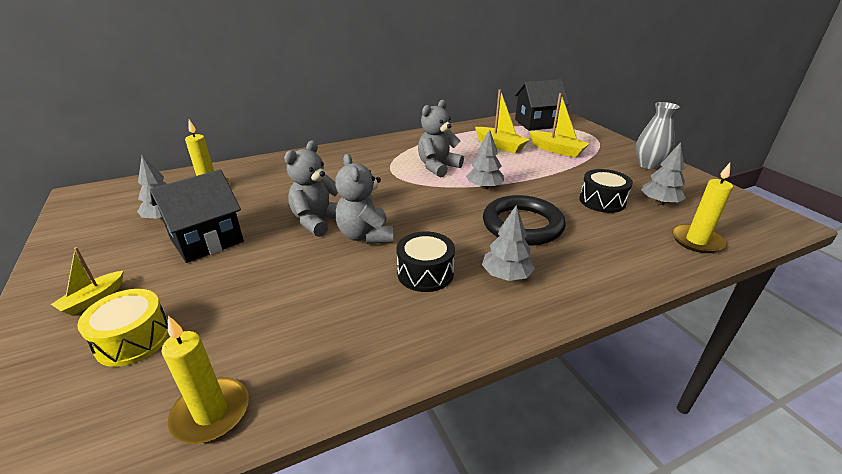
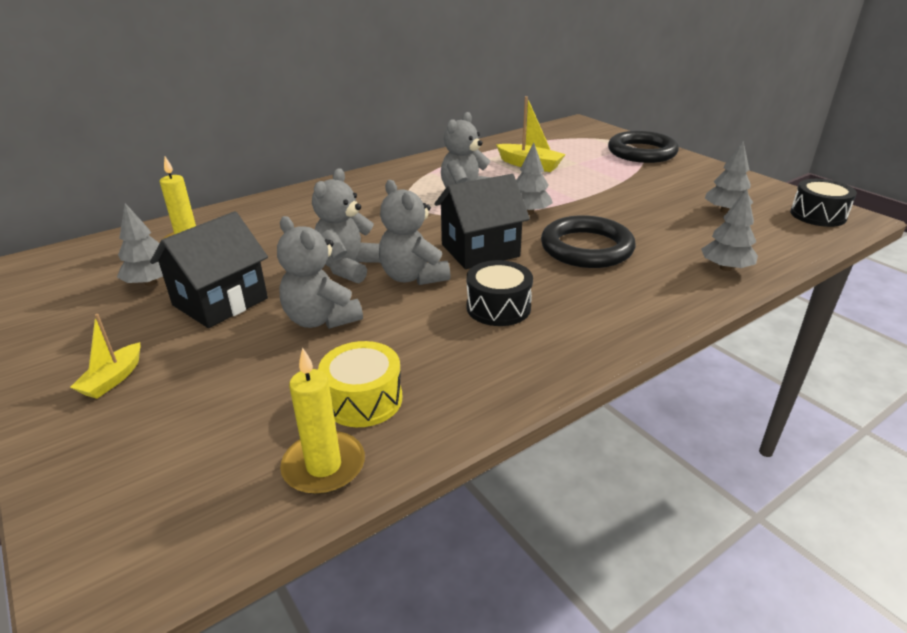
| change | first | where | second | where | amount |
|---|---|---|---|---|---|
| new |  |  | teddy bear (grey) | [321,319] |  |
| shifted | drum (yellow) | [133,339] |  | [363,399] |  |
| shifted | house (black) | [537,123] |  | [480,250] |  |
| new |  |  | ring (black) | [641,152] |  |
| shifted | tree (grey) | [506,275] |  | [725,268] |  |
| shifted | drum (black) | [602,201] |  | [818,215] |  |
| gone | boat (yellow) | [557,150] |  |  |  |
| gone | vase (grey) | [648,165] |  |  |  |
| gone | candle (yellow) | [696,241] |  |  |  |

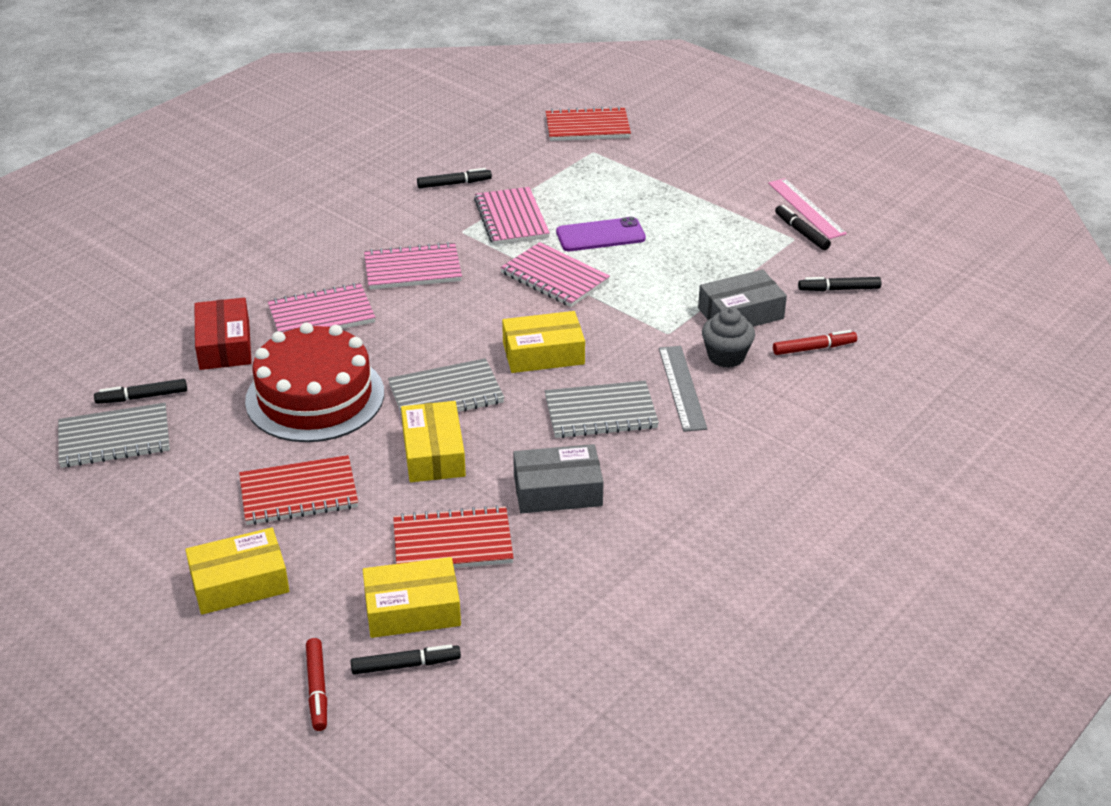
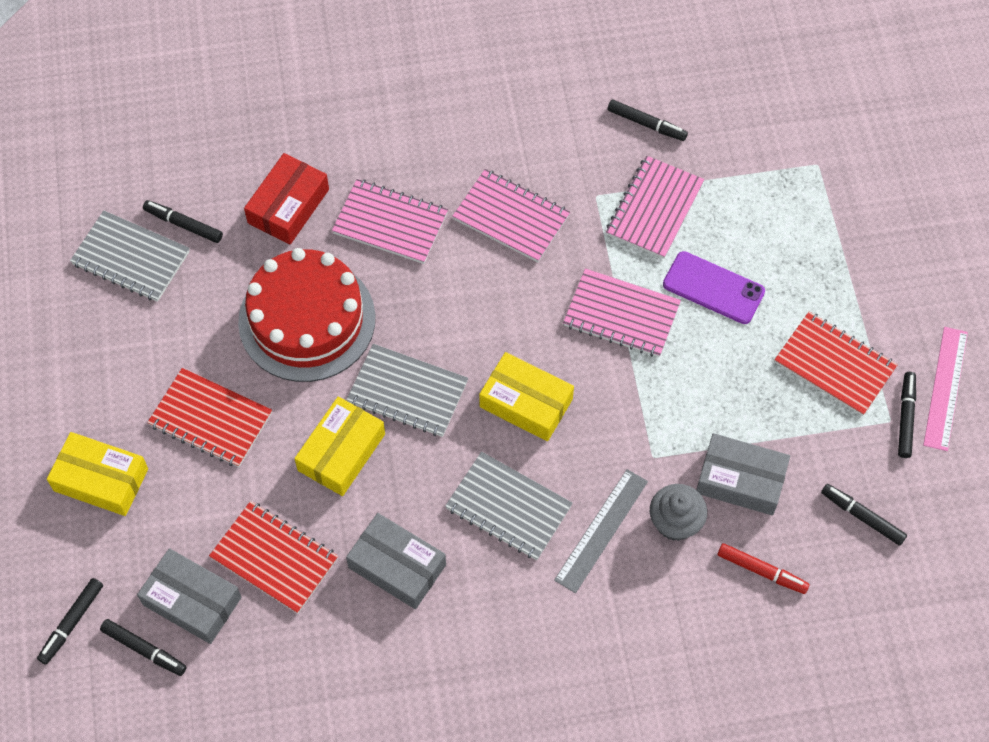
| change | first | where | second | where | amount |
|---|---|---|---|---|---|
| repainted | marker (red) | [317,689] | marker (black) | [72,623] |  |
| repainted | box (yellow) | [412,609] | box (grey) | [192,601] |  |
| rotated | notebook (pink) | [554,277] |  | [621,315] | 60 degrees counterclockwise |
| shifted | notebook (red) | [587,127] |  | [834,365] |  |

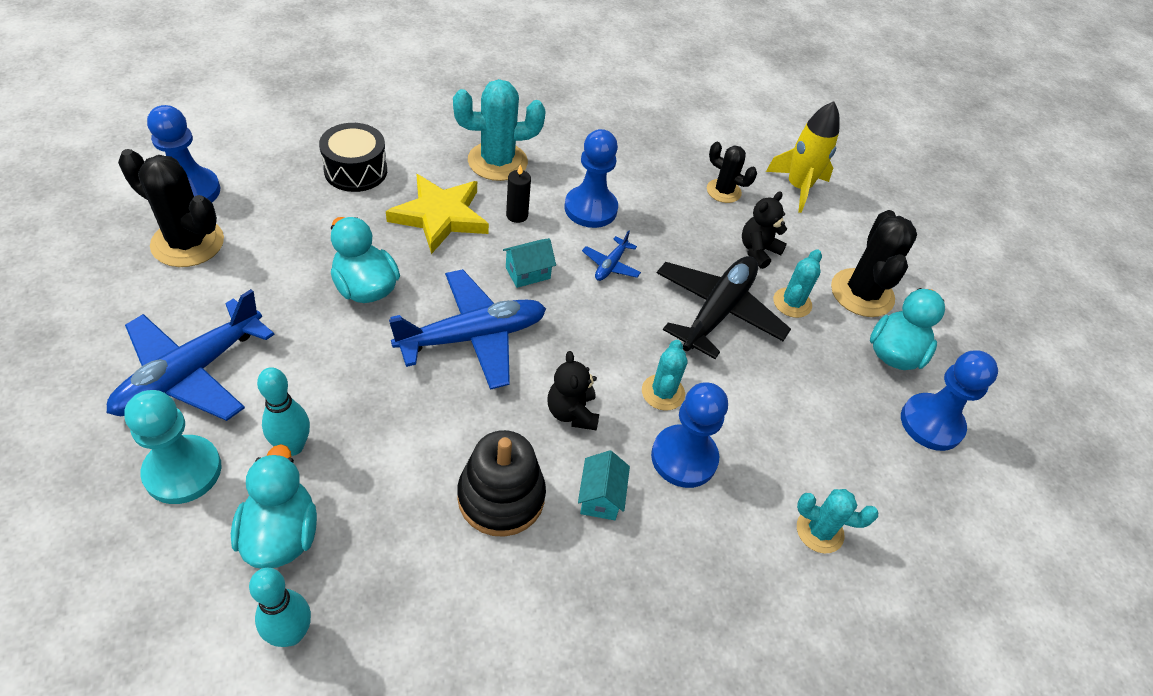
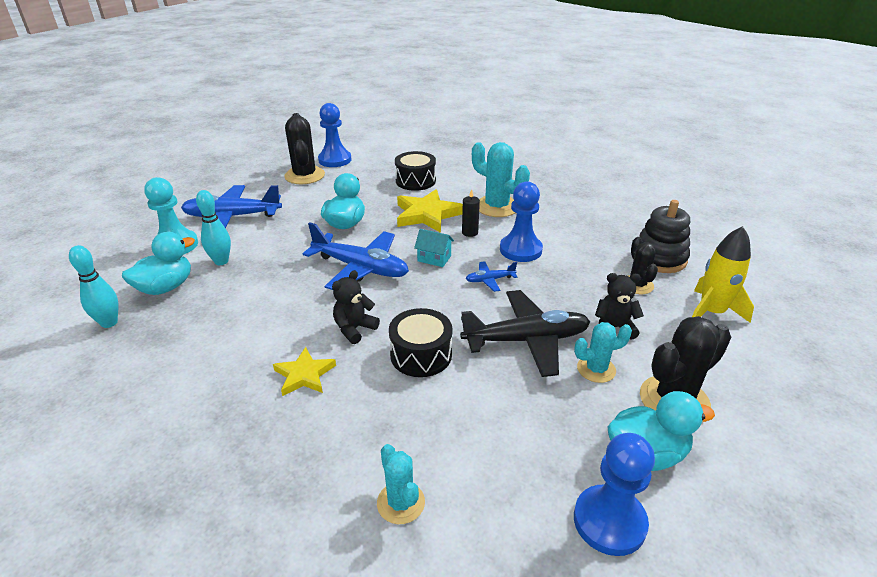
| change | first | where | second | where | amount |
|---|---|---|---|---|---|
| swapped | house (turquoise) | [600,497] | star (yellow) | [304,375] |  |
| swapped | cactus (turquoise) | [663,392] | drum (black) | [421,355] |  |
| shifted | stacking toy (black) | [501,497] |  | [659,258] |  |
| gone | pawn (blue) | [684,458] |  |  |  |

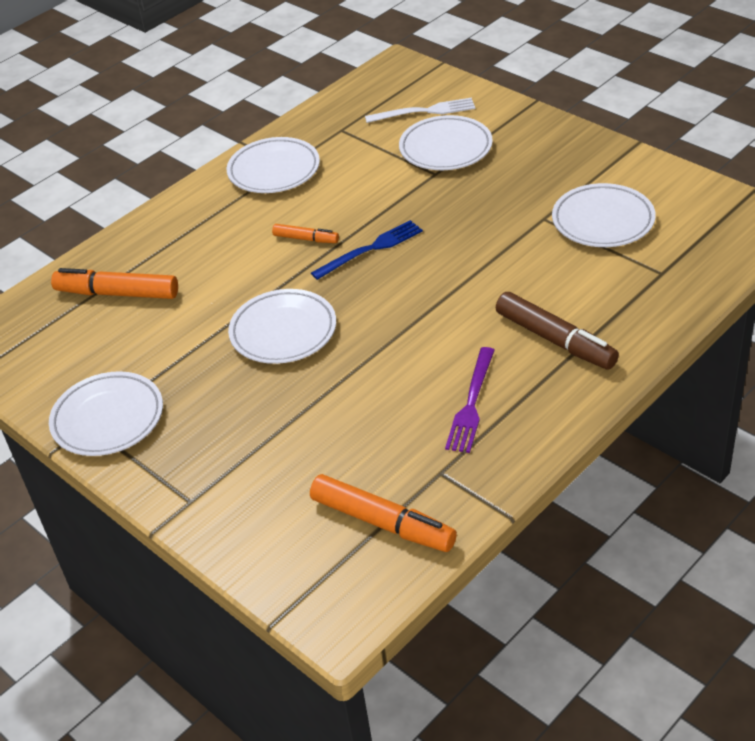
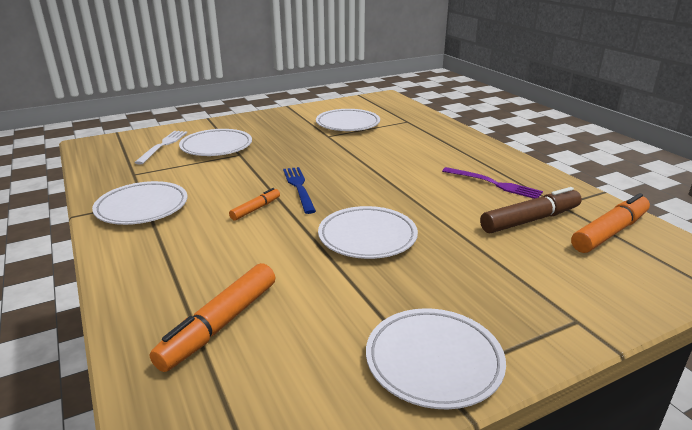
| change | first | where | second | where | amount |
|---|---|---|---|---|---|
| shifted | marker (brown) | [555,340] |  | [530,220] |  |

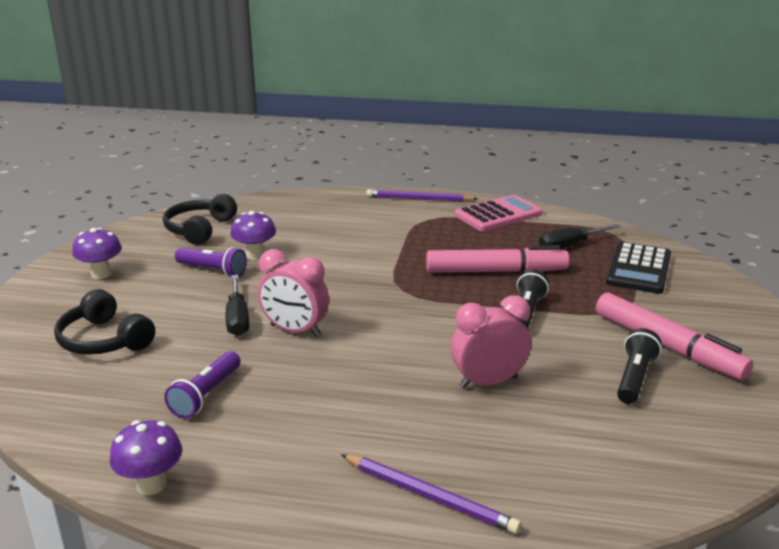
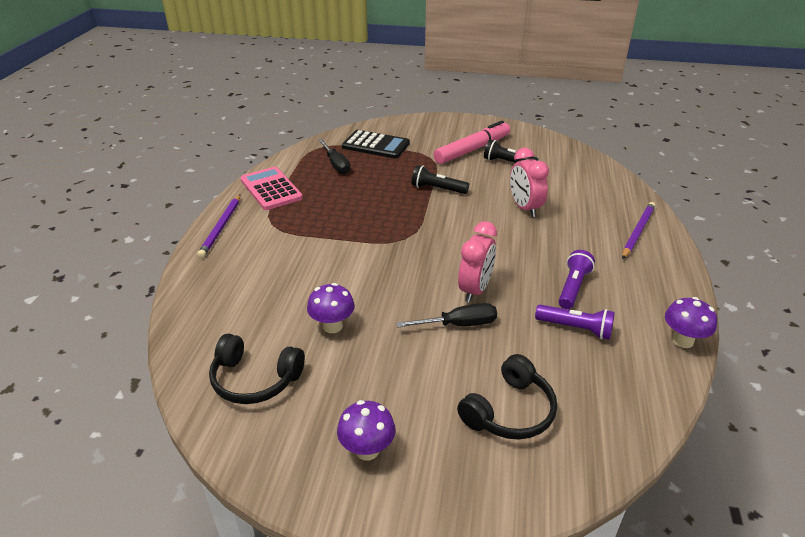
| change | first | where | second | where | amount |
|---|---|---|---|---|---|
| shifted | flashlight (purple) | [213,270] |  | [573,287] |  |
| gone | marker (pink) | [496,271] |  |  |  |

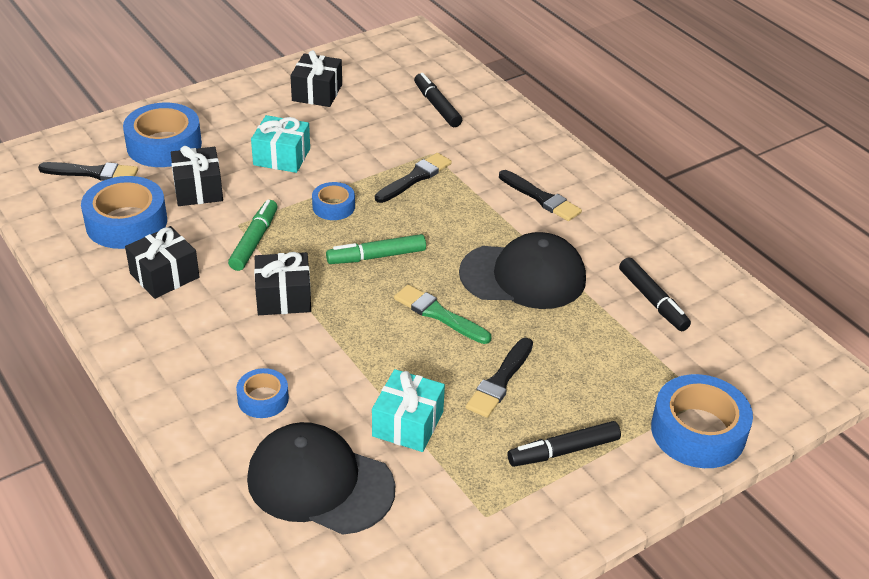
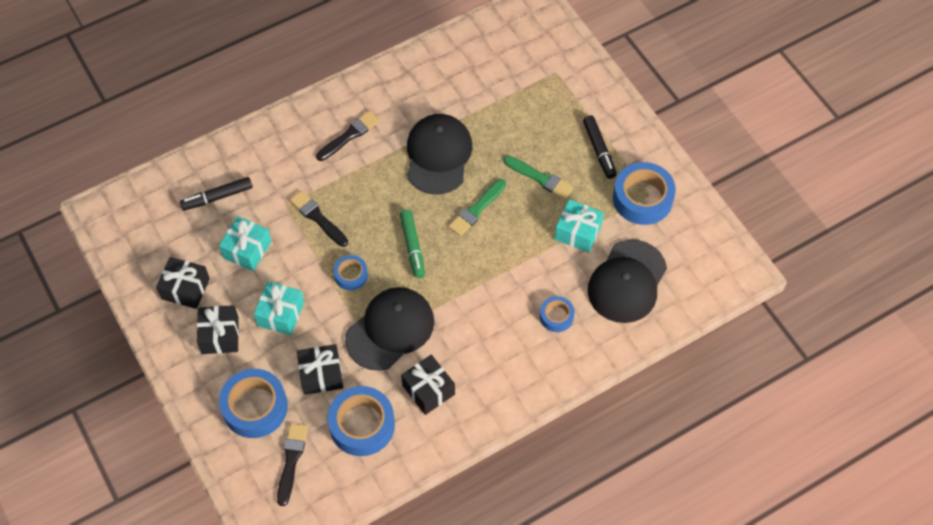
| change | first | where | second | where | amount |
|---|---|---|---|---|---|
| shifted | gift (black) | [283,297] |  | [220,335] |  |
| new |  |  | gift (turquoise) | [247,250] |  |
| swapped | marker (green) | [254,241] | cap (black) | [390,329] |  |
| repainted | brush (black) | [500,381] | brush (green) | [540,178] |  |
| shifted | tape (blue) | [698,431] |  | [642,198] |  |
| gone | marker (black) | [652,300] |  |  |  |

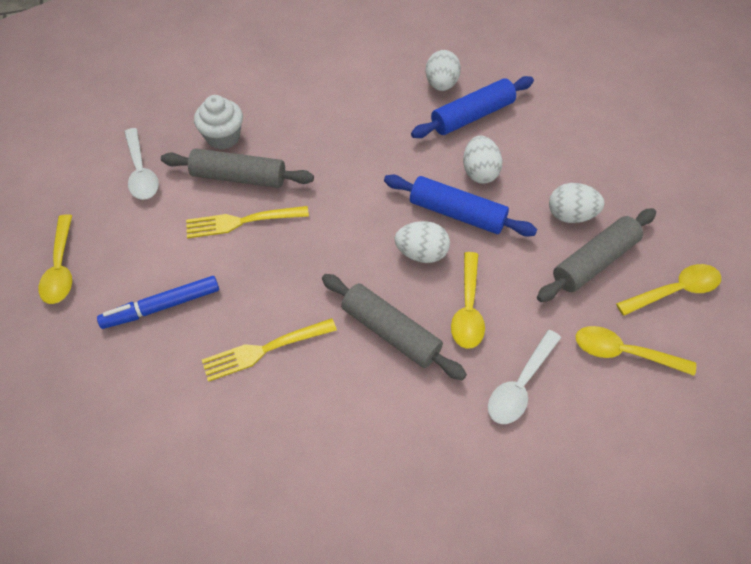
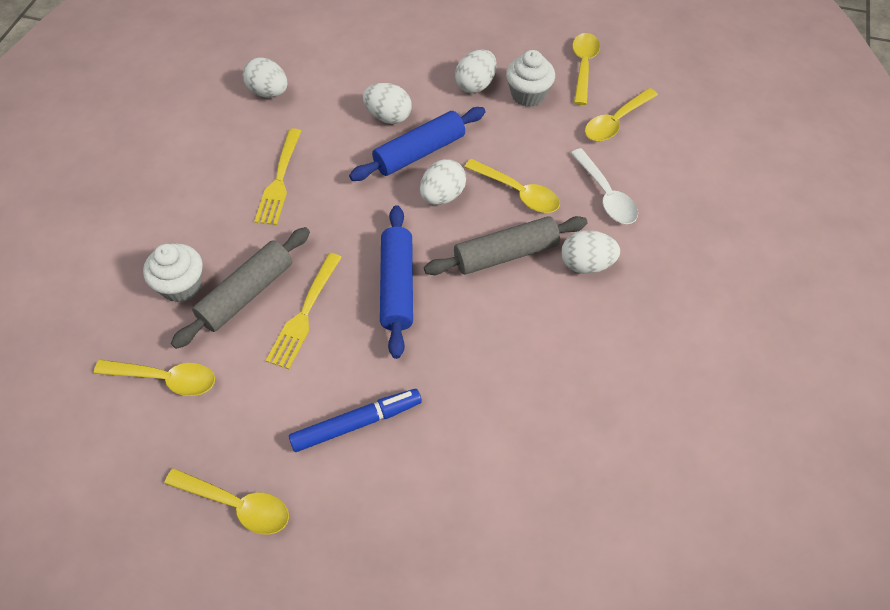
| change | first | where | second | where | amount |
|---|---|---|---|---|---|
| repainted | spoon (white) | [141,172] | spoon (yellow) | [165,379] |  |
| shifted | fork (yellow) | [265,349] |  | [279,179] |  |
| rotated | marker (blue) | [161,306] |  | [356,423] | 120 degrees counterclockwise |
| shifted | rolling pin (blue) | [472,116] |  | [397,286] |  |
| swapped | rolling pin (grey) | [594,261] | cupcake (white) | [528,95] |  |
| new |  |  | egg (white) | [586,264] |  |

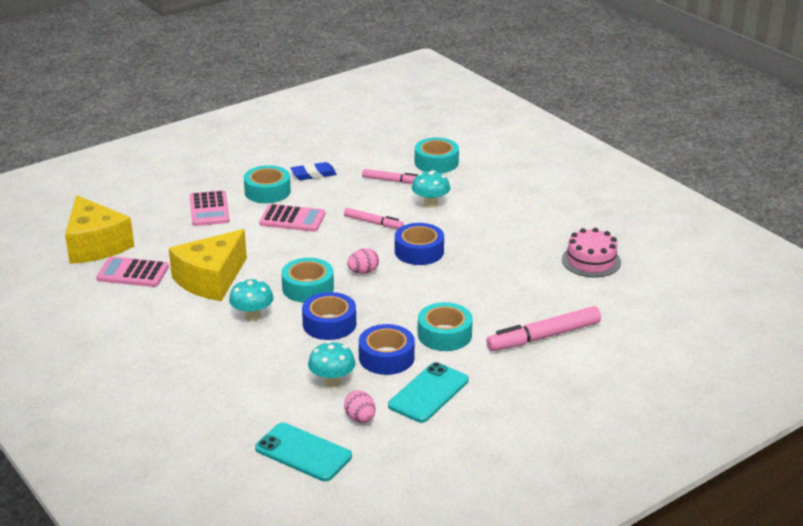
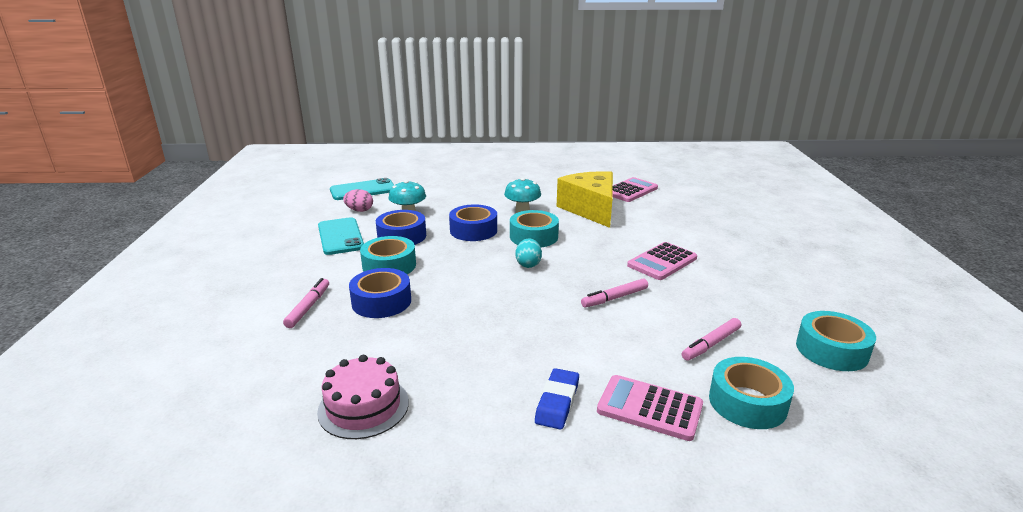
| change | first | where | second | where | amount |
|---|---|---|---|---|---|
| scaled | marker (pink) | [544,337] |  | [308,307] | x0.59 |
| shifted | tape (blue) | [419,251] |  | [381,301] |  |
| repainted | egg (pink) | [363,272] | egg (turquoise) | [528,264] |  |
| shifted | eraser (blue) | [313,174] |  | [557,402] |  |
| shifted | calculator (pink) | [209,209] |  | [649,408] |  |
| shifted | tape (turquoise) | [267,191] |  | [831,350] |  |
| gone | cheese (yellow) | [95,245] |  |  |  |
| gone | mushroom (turquoise) | [430,204] |  |  |  |

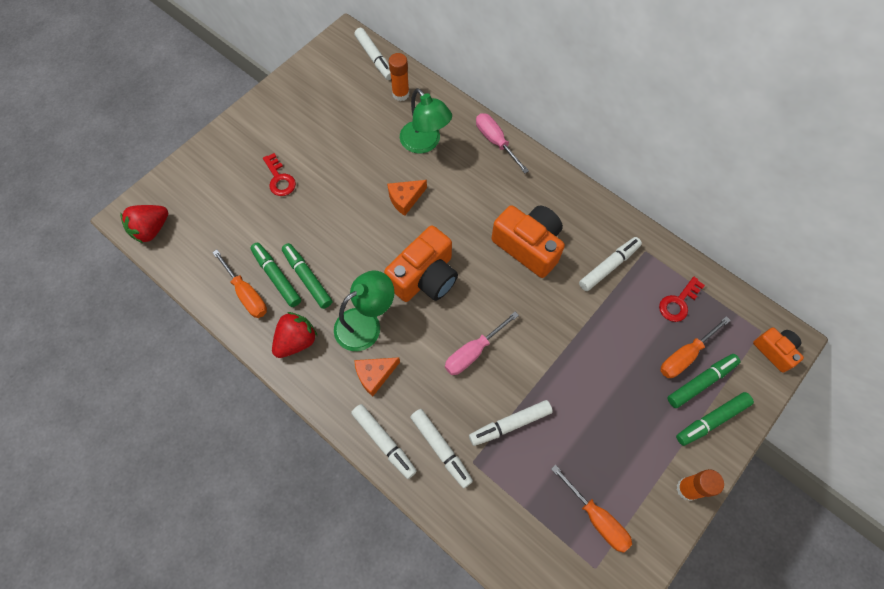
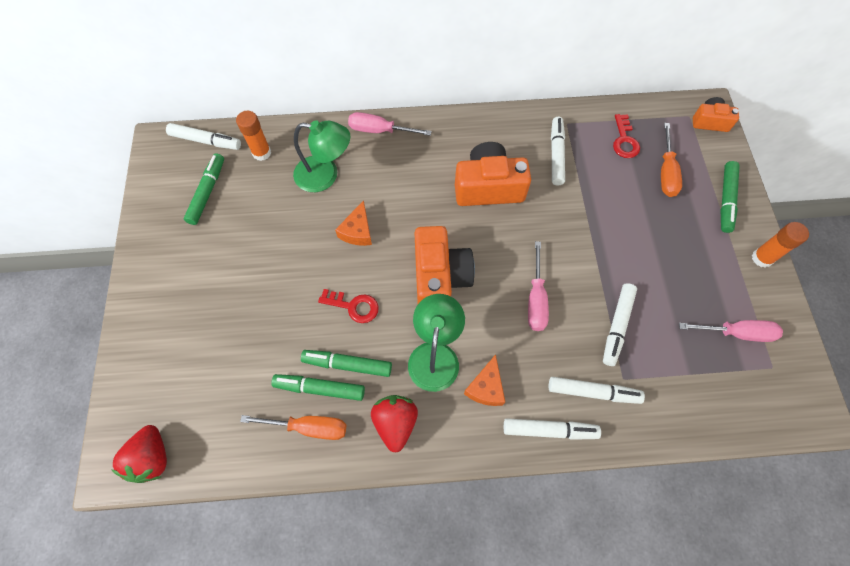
| change | first | where | second | where | amount |
|---|---|---|---|---|---|
| shifted | marker (green) | [701,382] |  | [207,192] |  |
| shifted | key (red) | [279,179] |  | [354,306] |  |
| repainted | screwdriver (orange) | [596,517] | screwdriver (pink) | [736,333] |  |

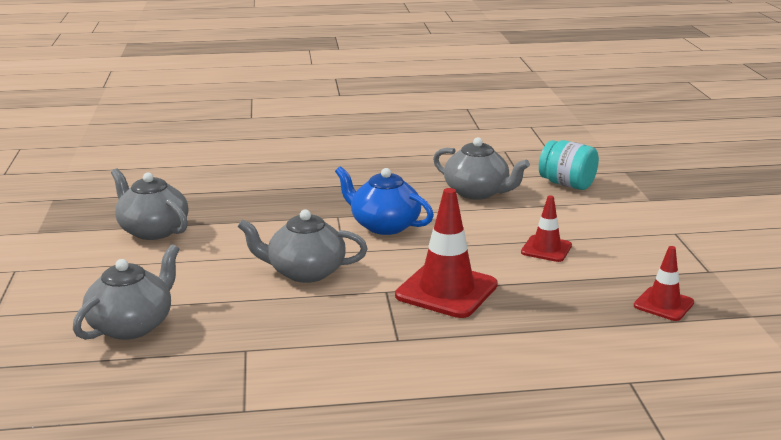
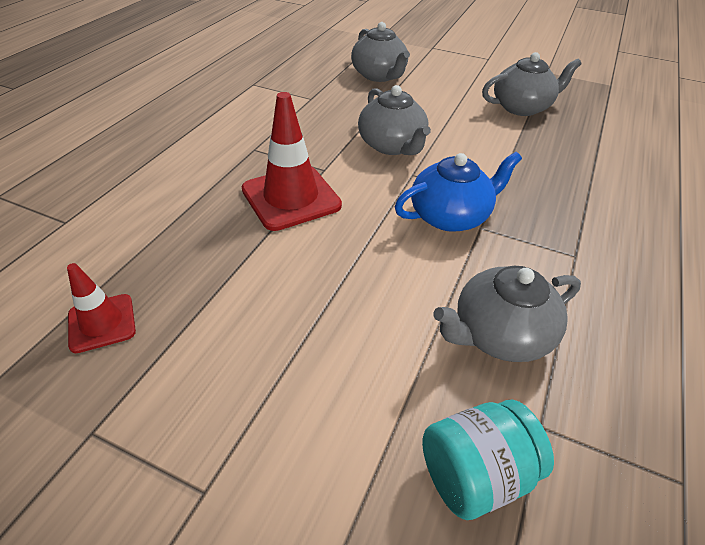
| change | first | where | second | where | amount |
|---|---|---|---|---|---|
| rotated | teapot (grey) | [305,272] |  | [392,145] | 120 degrees clockwise |
| gone | traffic cone (red) | [546,249] |  |  |  |

